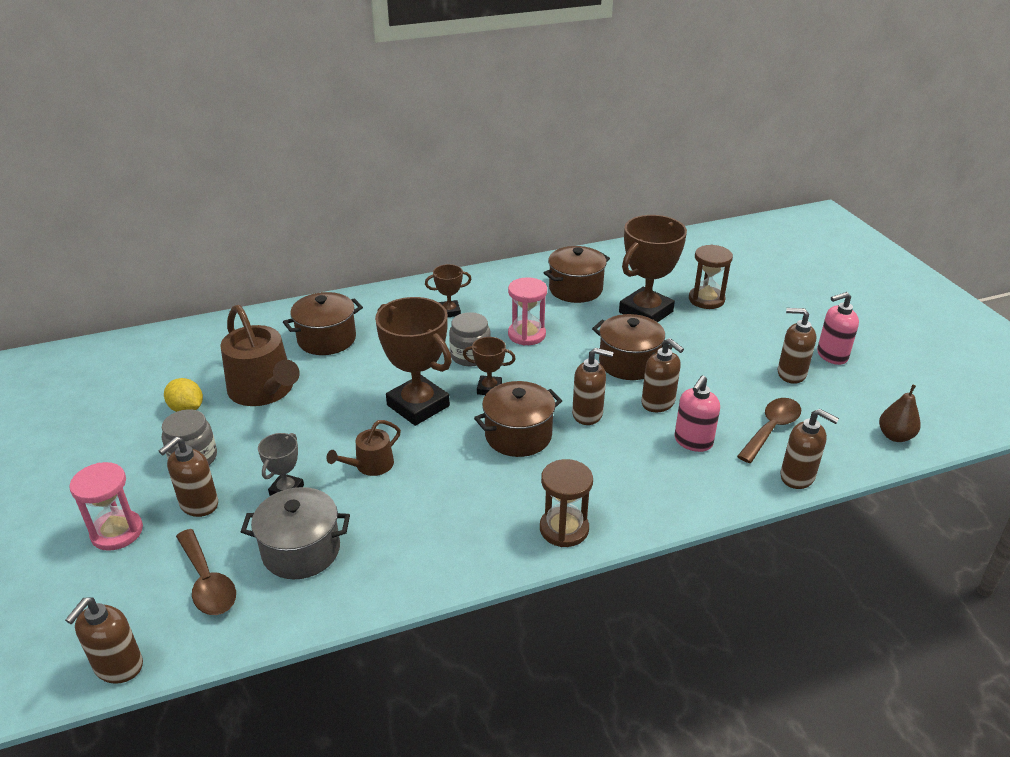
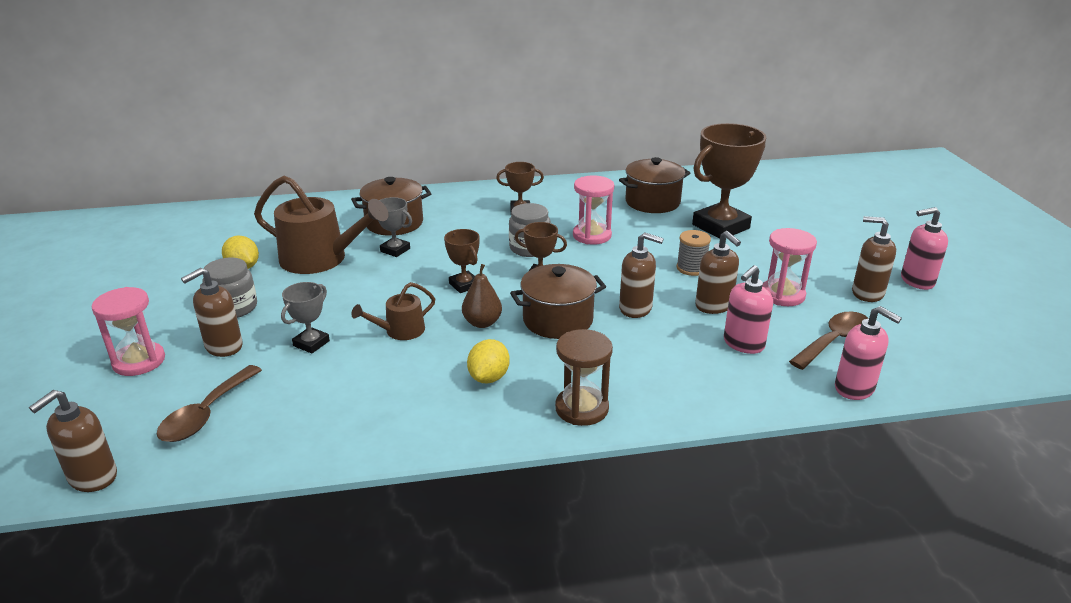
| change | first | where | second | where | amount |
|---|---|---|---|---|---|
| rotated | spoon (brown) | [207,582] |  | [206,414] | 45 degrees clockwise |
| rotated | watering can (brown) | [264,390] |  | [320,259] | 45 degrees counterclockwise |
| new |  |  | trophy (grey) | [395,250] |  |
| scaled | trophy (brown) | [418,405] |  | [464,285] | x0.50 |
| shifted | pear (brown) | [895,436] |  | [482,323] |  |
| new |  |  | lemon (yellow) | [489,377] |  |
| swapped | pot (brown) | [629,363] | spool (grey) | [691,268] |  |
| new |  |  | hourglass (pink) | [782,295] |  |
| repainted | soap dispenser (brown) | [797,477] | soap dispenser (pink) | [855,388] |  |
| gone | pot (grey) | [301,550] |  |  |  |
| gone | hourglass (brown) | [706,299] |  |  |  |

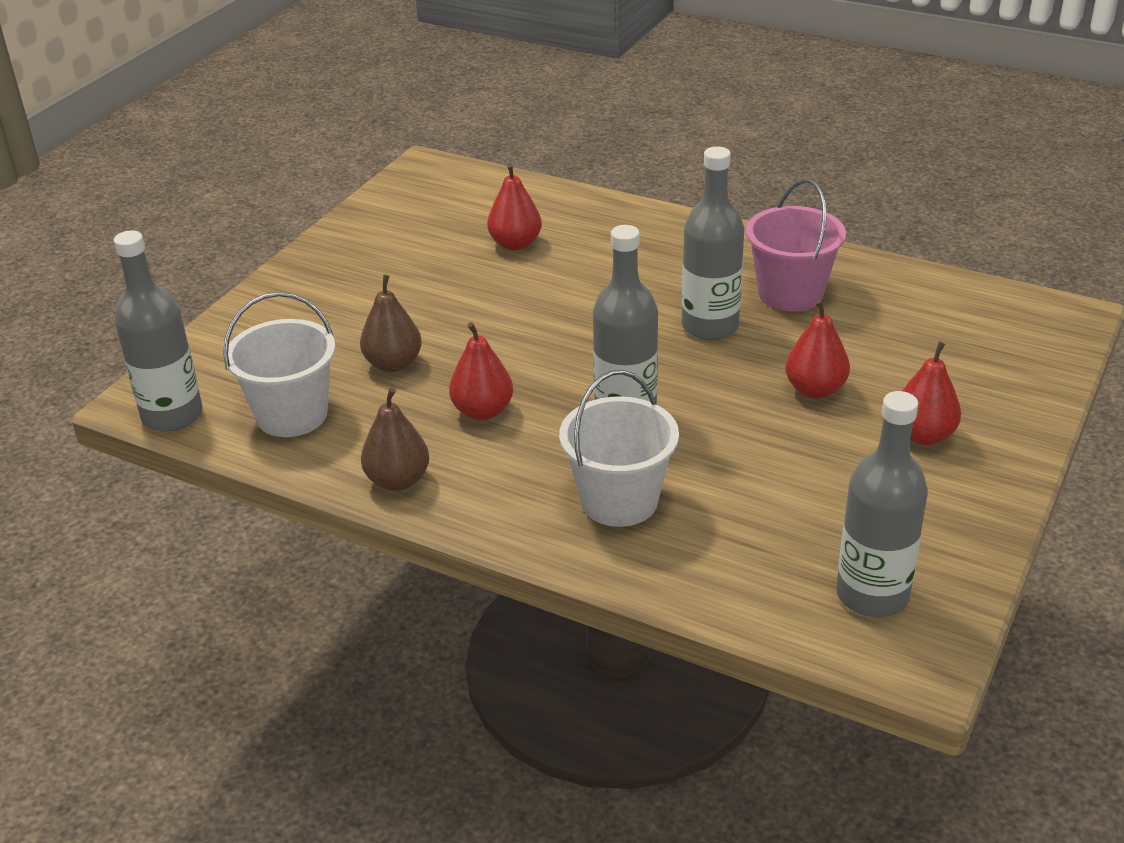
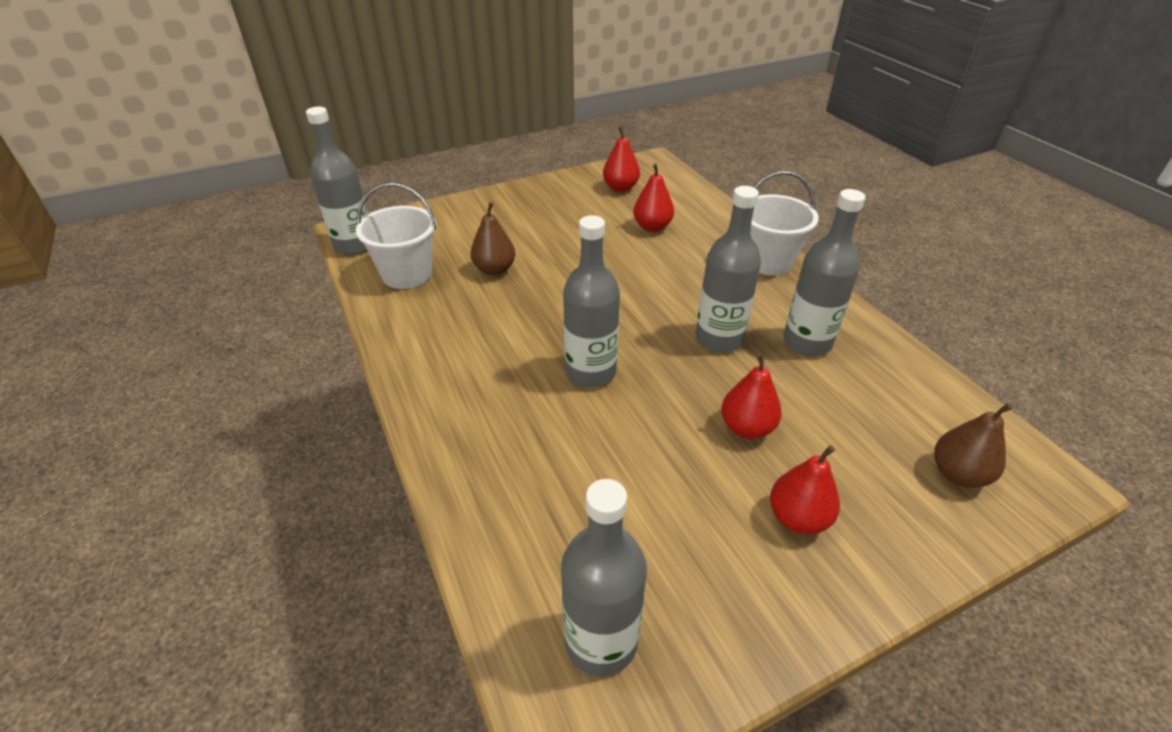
| change | first | where | second | where | amount |
|---|---|---|---|---|---|
| shifted | pear (red) | [482,411] |  | [620,188] |  |
| shifted | bucket (white) | [619,500] |  | [768,261] |  |
| swapped | bucket (pink) | [790,293] | bottle (grey) | [807,342] |  |
| shifted | pear (brown) | [398,480] |  | [958,474] |  |

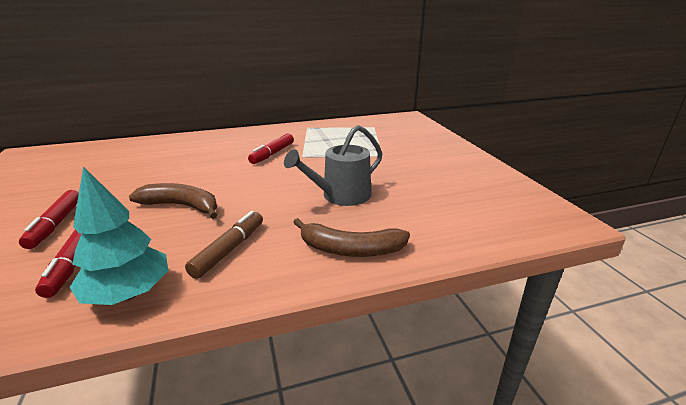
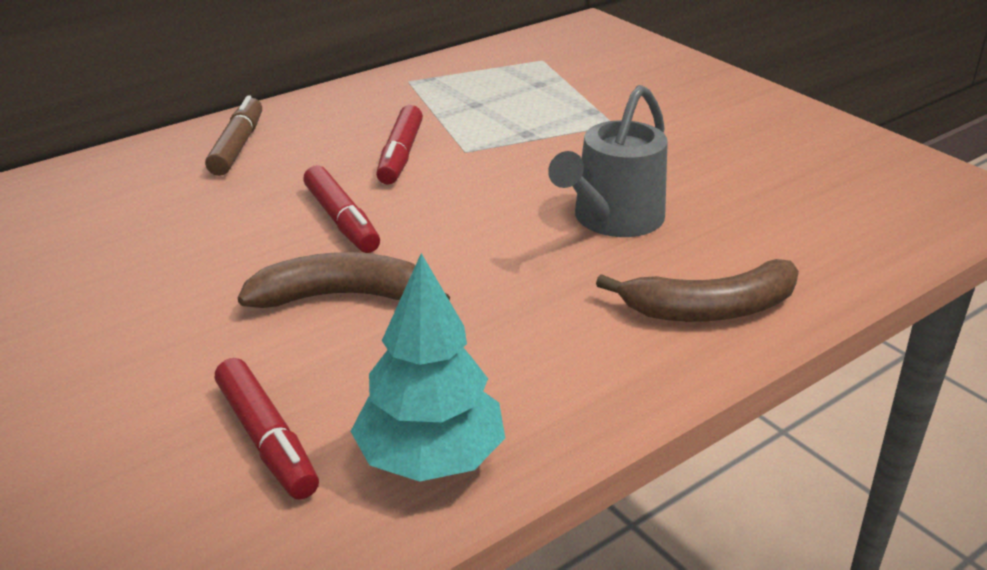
| change | first | where | second | where | amount |
|---|---|---|---|---|---|
| shifted | marker (brown) | [229,250] |  | [237,146] |  |
| shifted | marker (red) | [56,224] |  | [342,220] |  |

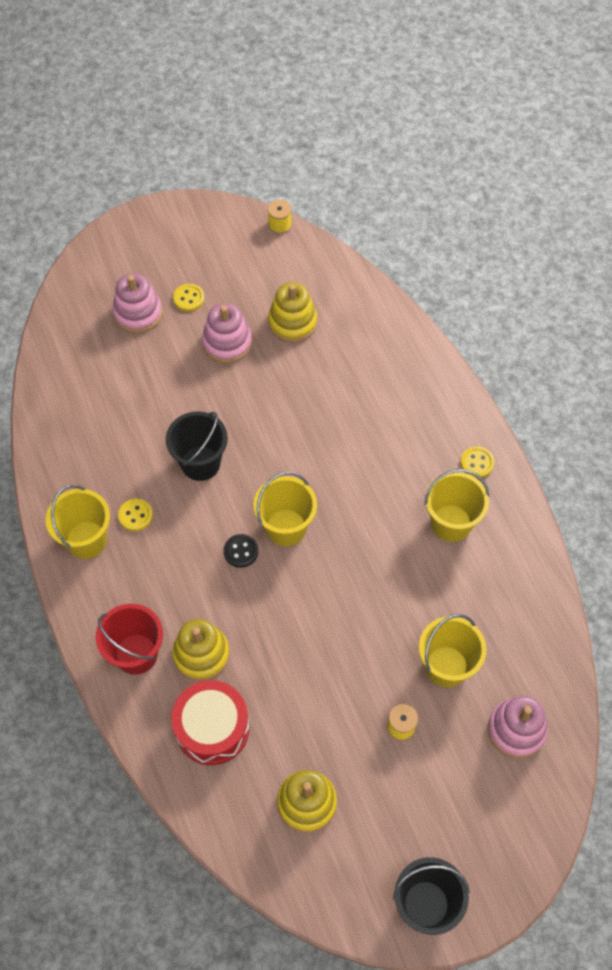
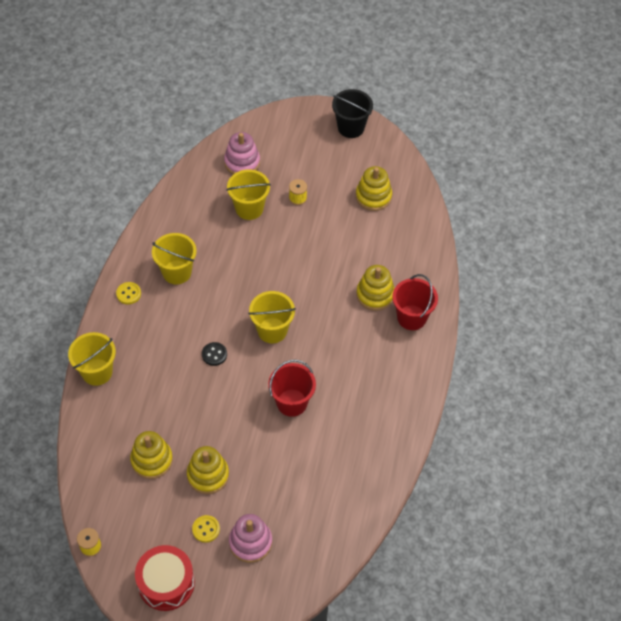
| change | first | where | second | where | amount |
|---|---|---|---|---|---|
| shifted | bucket (yellow) | [86,540] |  | [97,372] |  |
| shifted | drum (red) | [212,728] |  | [166,583] |  |
| repainted | stacking toy (pink) | [227,343] | stacking toy (yellow) | [208,475] |  |
| shifted | button (black) | [241,551] |  | [214,354] |  |
| repainted | bucket (black) | [200,463] | bucket (red) | [292,402] |  |
| gone | button (yellow) | [135,515] |  |  |  |

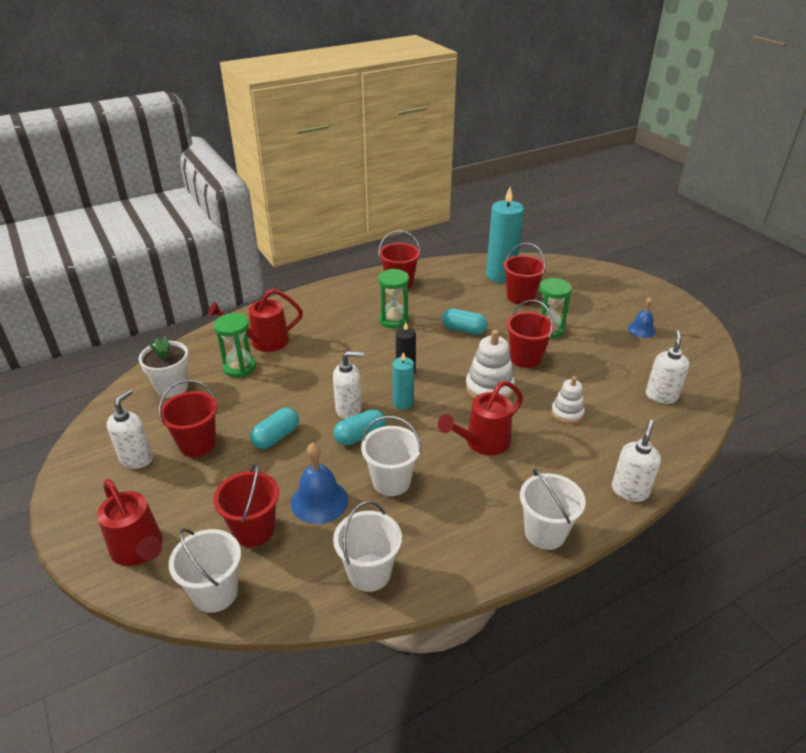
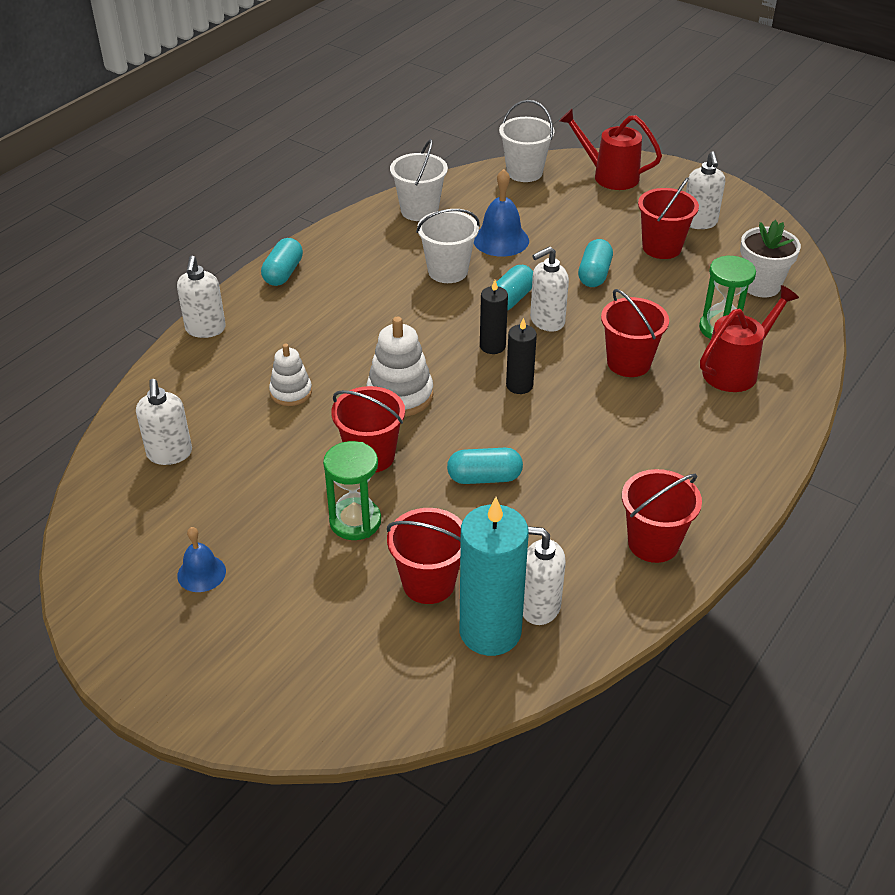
| change | first | where | second | where | amount |
|---|---|---|---|---|---|
| swapped | bucket (white) | [545,532] | capsule (turquoise) | [283,273] |  |
| repainted | candle (turquoise) | [403,403] | candle (black) | [492,346] |  |
| new |  |  | soap dispenser (white) | [539,606] |  |
| shifted | bucket (red) | [254,530] |  | [628,363] |  |
| gone | hourglass (green) | [393,320] |  |  |  |
| gone | watering can (red) | [482,443] |  |  |  |

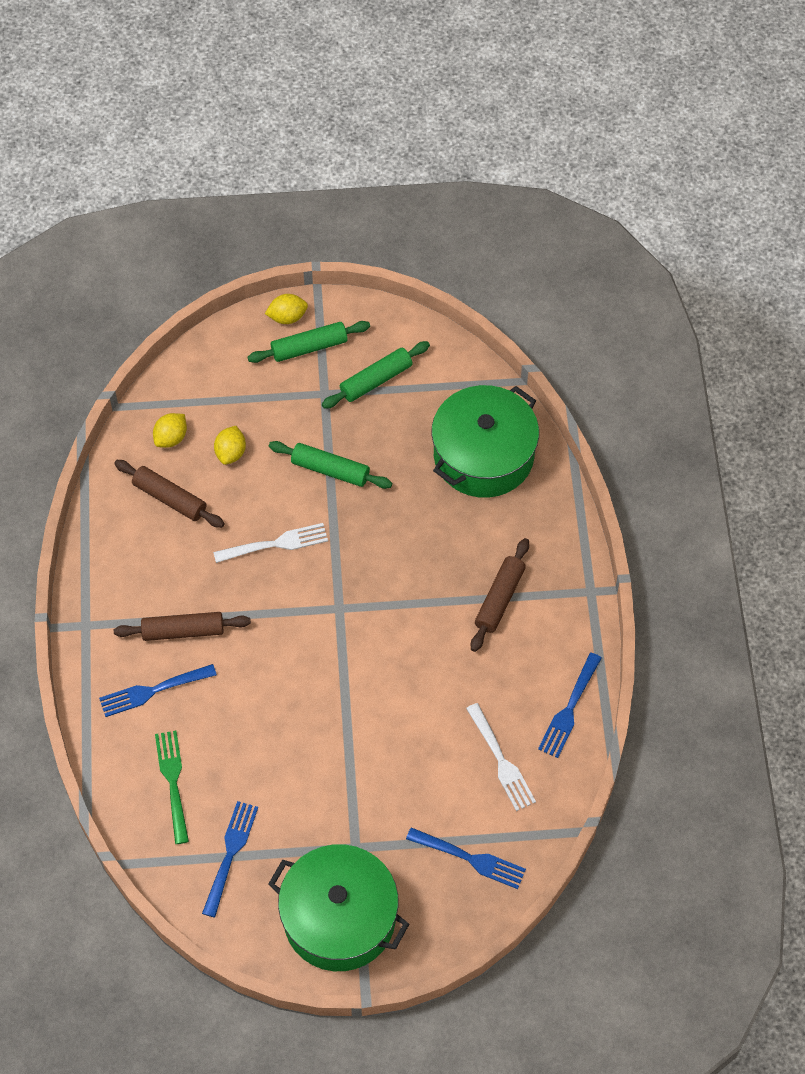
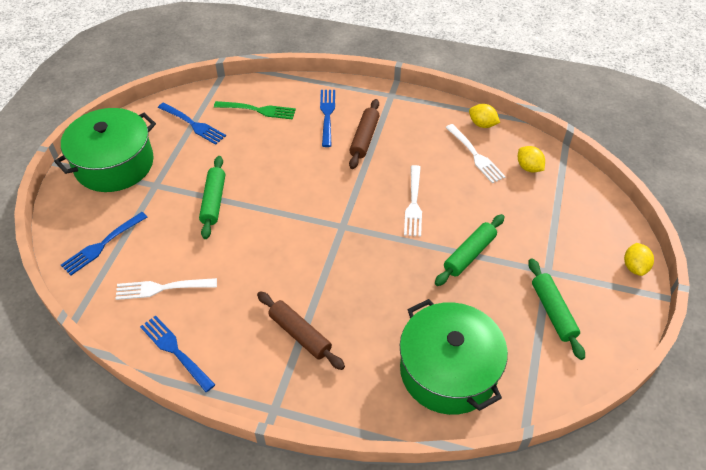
| change | first | where | second | where | amount |
|---|---|---|---|---|---|
| shifted | rolling pin (green) | [309,347] |  | [213,201] |  |
| swapped | rolling pin (brown) | [170,498] | fork (white) | [475,155] |  |
| shifted | lemon (yellow) | [231,453] |  | [482,124] |  |

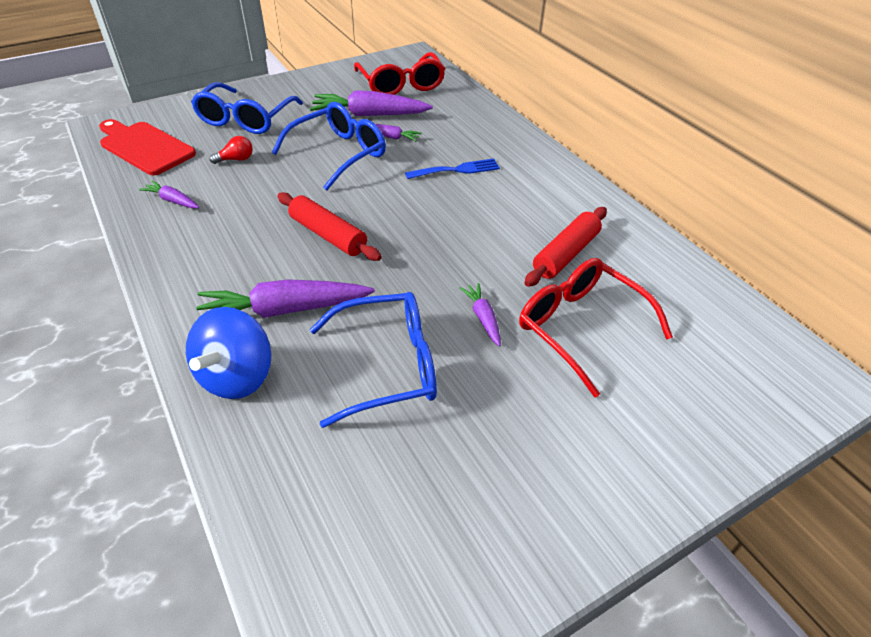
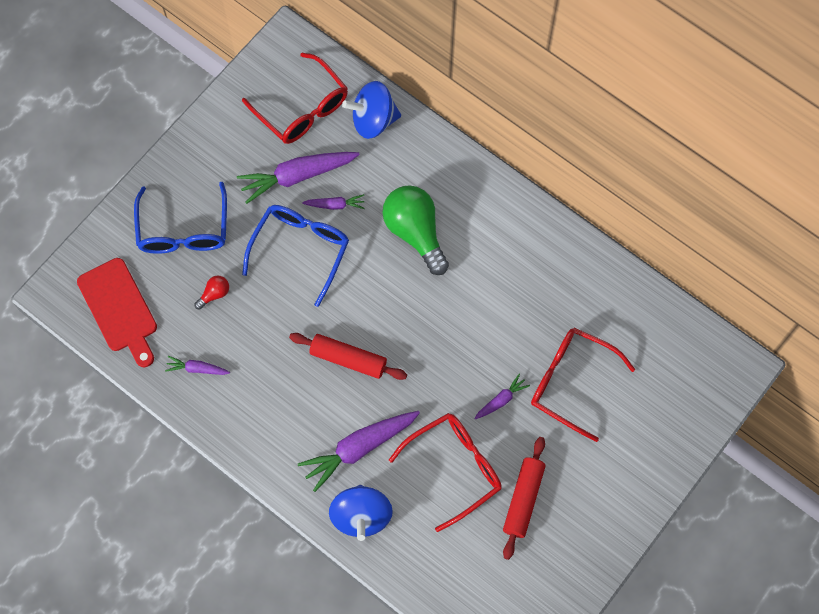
| change | first | where | second | where | amount |
|---|---|---|---|---|---|
| rotated | cutting board (red) | [144,147] |  | [119,309] | 135 degrees counterclockwise |
| new |  |  | spinning top (blue) | [373,120] |  |
| swapped | fork (blue) | [457,170] | light bulb (green) | [415,232] |  |
| repainted | glasses (blue) | [387,366] | glasses (red) | [454,468] |  |
| rotated | carrot (purple) | [483,318] |  | [501,400] | 90 degrees clockwise |
| shifted | rolling pin (red) | [565,254] |  | [523,499] |  |

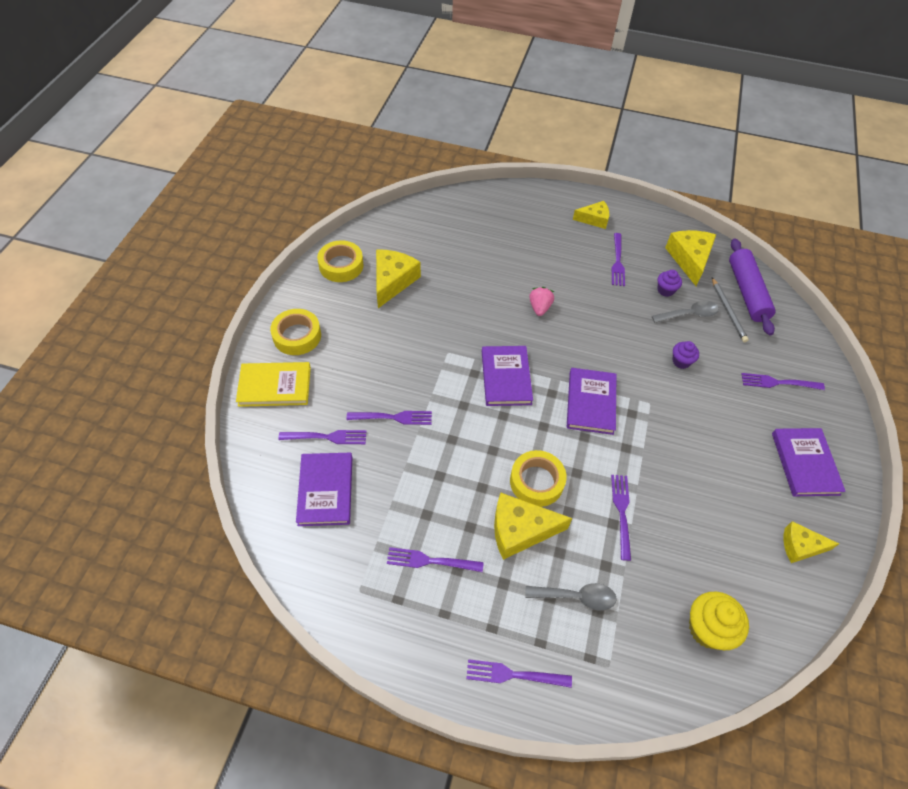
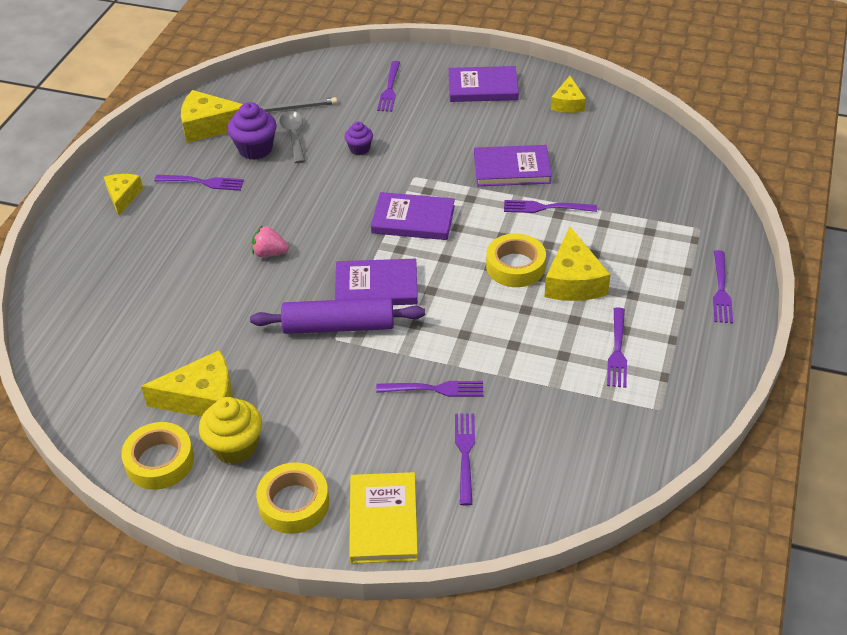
| change | first | where | second | where | amount |
|---|---|---|---|---|---|
| rotated | cheese (yellow) | [393,281] |  | [202,398] | 150 degrees clockwise |
| shifted | cupcake (yellow) | [708,629] |  | [235,447] |  |
| scaled | cupcake (purple) | [665,290] |  | [255,149] | x1.70 |
| shifted | rolling pin (purple) | [747,292] |  | [338,326] |  |
| rotated | fork (purple) | [393,417] |  | [434,389] | 90 degrees clockwise |
| shifted | book (purple) | [325,490] |  | [512,169] |  |
| gone | spoon (grey) | [576,597] |  |  |  |

